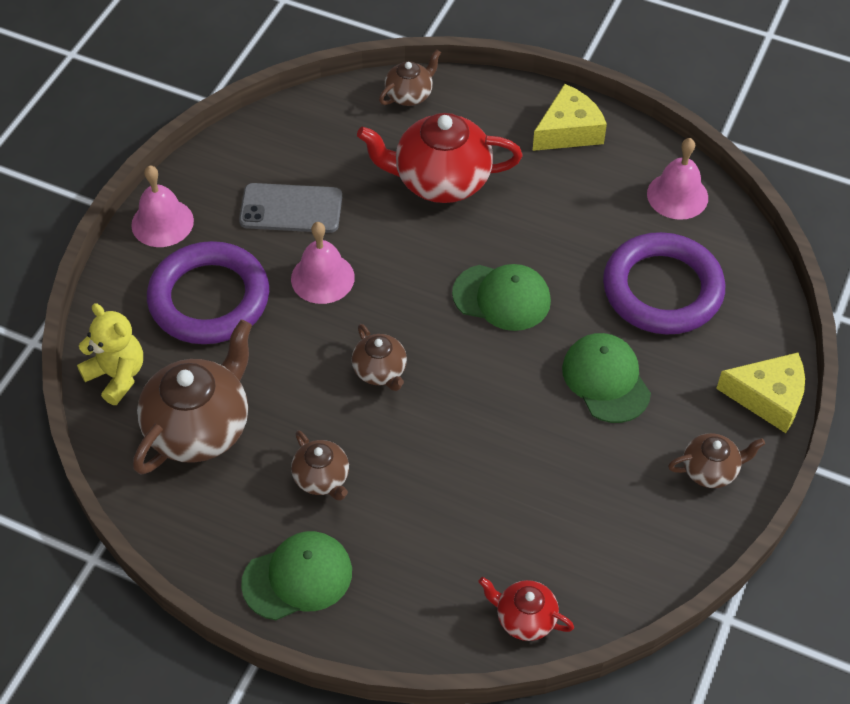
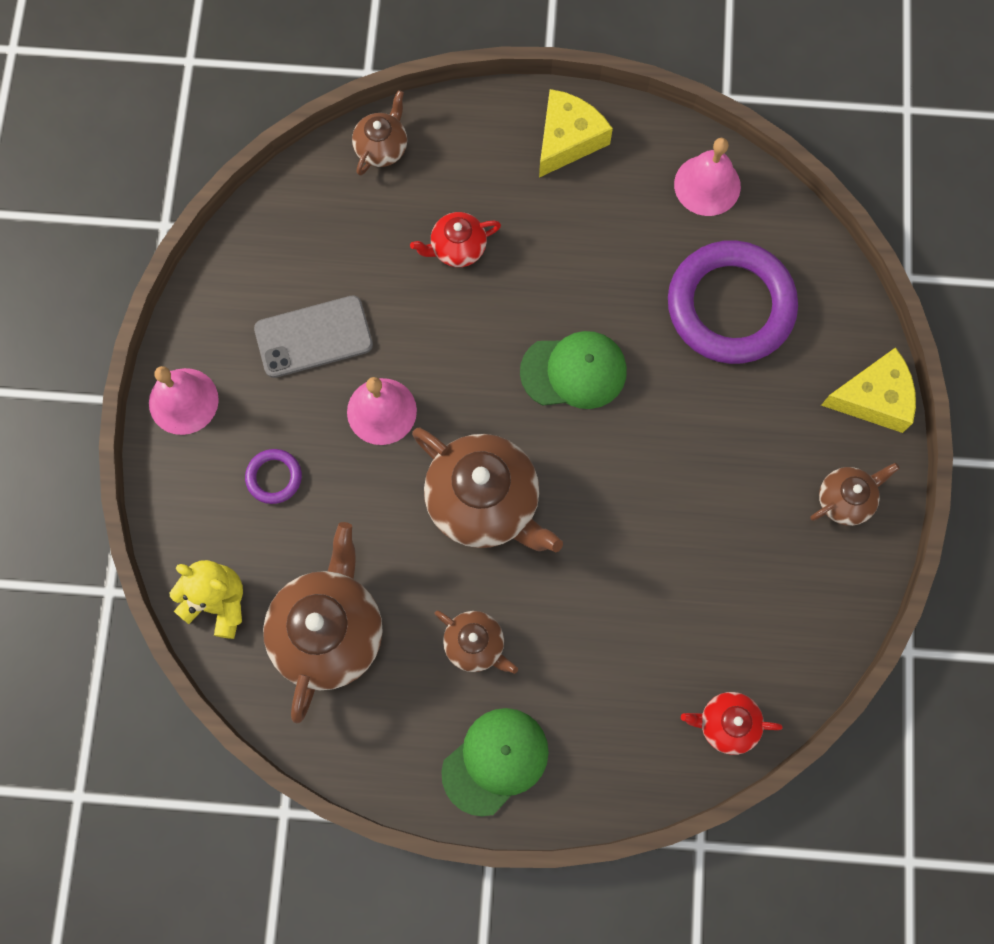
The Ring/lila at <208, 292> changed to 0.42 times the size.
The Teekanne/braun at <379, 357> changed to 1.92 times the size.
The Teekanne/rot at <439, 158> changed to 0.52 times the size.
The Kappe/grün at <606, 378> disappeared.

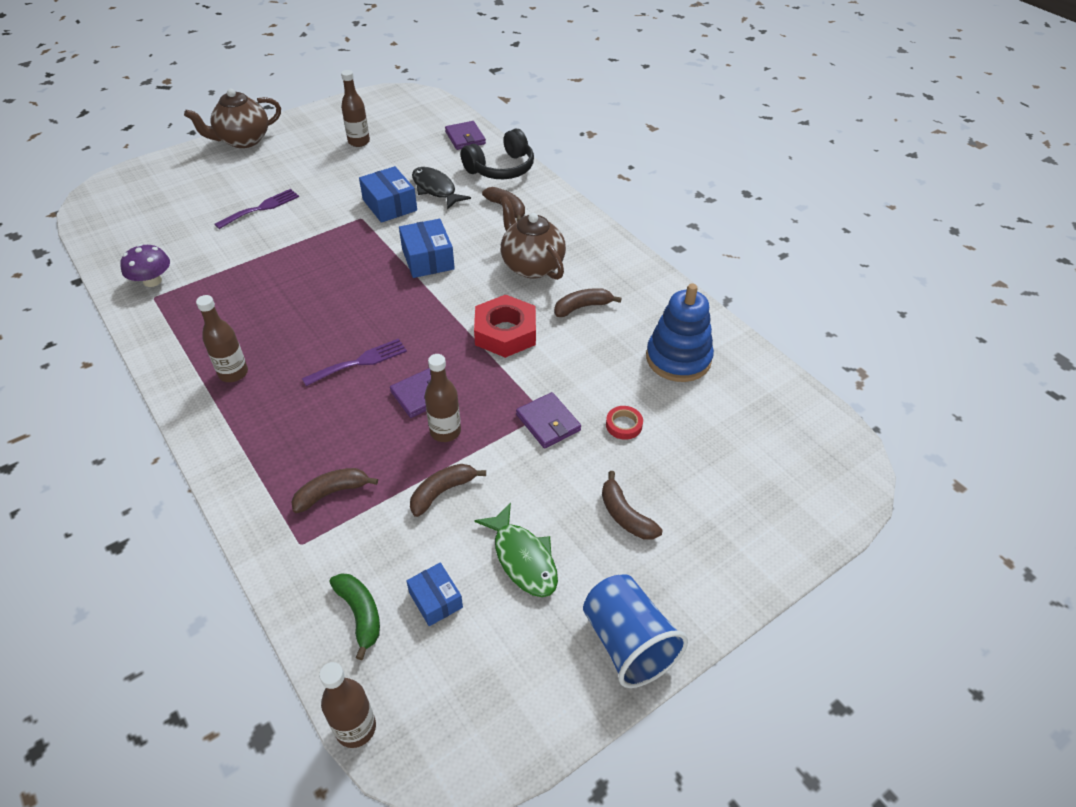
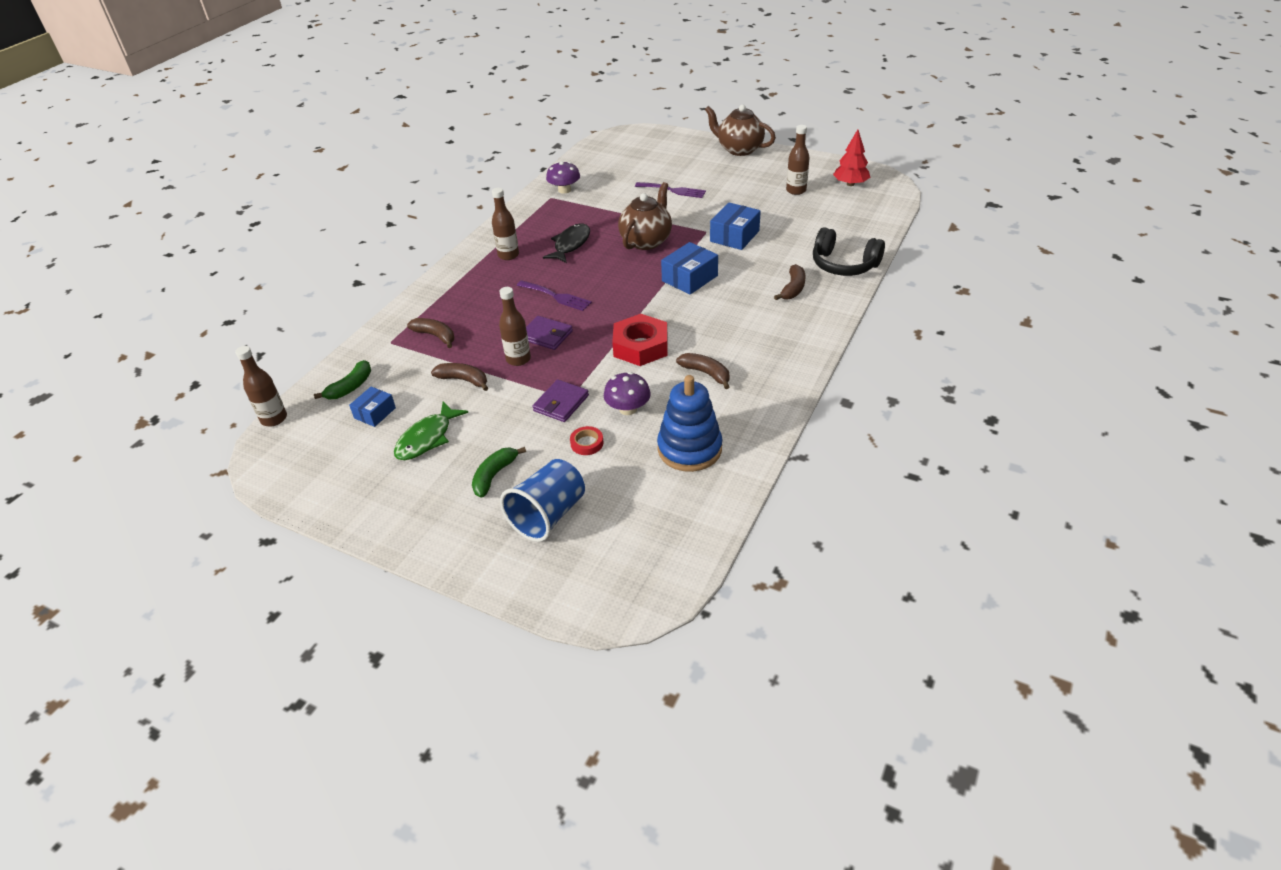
The Fisch/schwarz moved from <441, 188> to <566, 243>.
The Geldbörse/lila at <465, 135> disappeared.
The Teekanne/braun moved from <533, 238> to <645, 216>.
The Becher/blau moved from <635, 631> to <542, 500>.
The Banane/braun at <632, 505> became the Banane/grün at <499, 472>.
The Pilz/lila at <627, 393> appeared.
The Baum/rot at <851, 158> appeared.

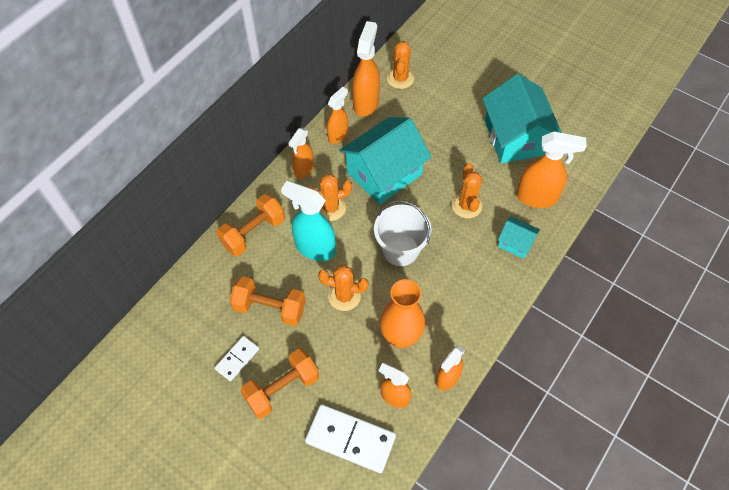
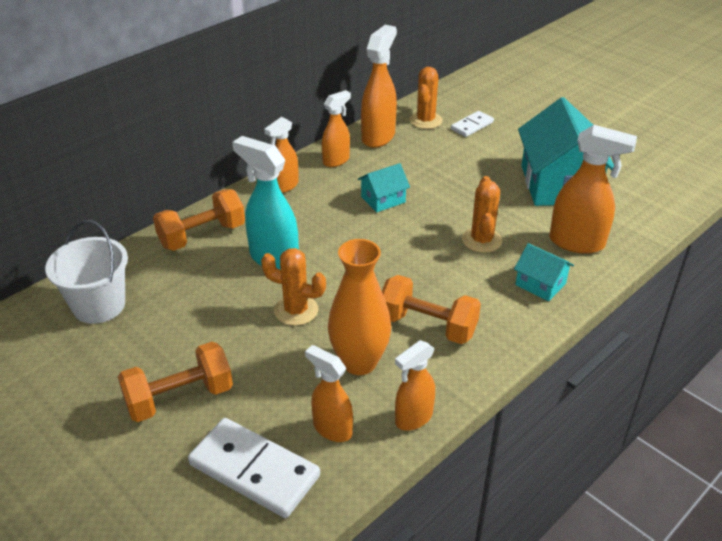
The Dominostein/weiß moved from <237, 358> to <472, 124>.
The Hantel/orange moved from <268, 301> to <431, 309>.
The Kaktus/orange at <330, 197> disappeared.
The Haus/türkis at <385, 161> changed to 0.47 times the size.
The Eimer/weiß moved from <402, 233> to <86, 272>.

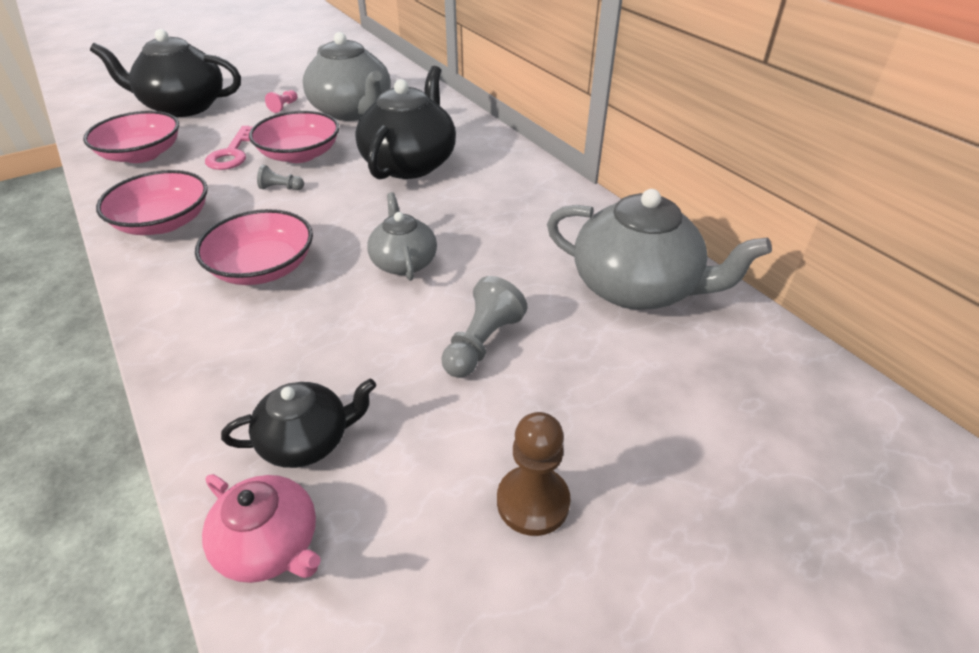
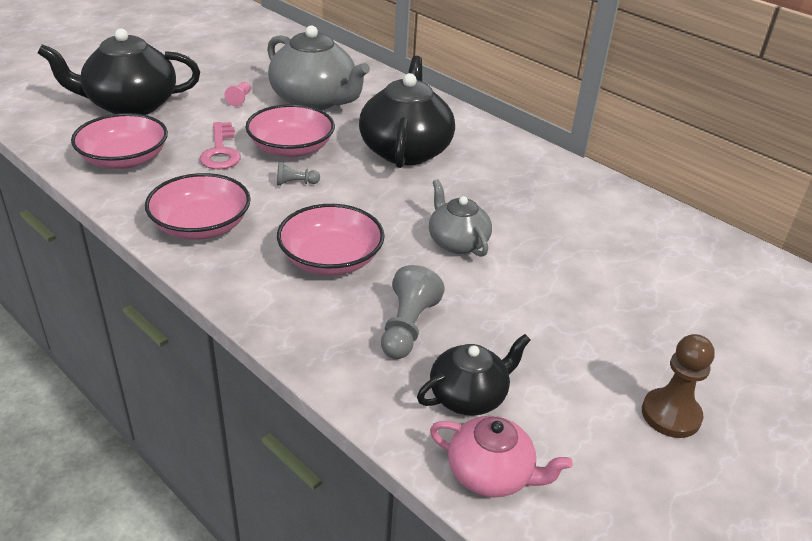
The Bauer/grau moved from <484, 327> to <413, 312>.
The Teekanne/grau at <659, 249> disappeared.

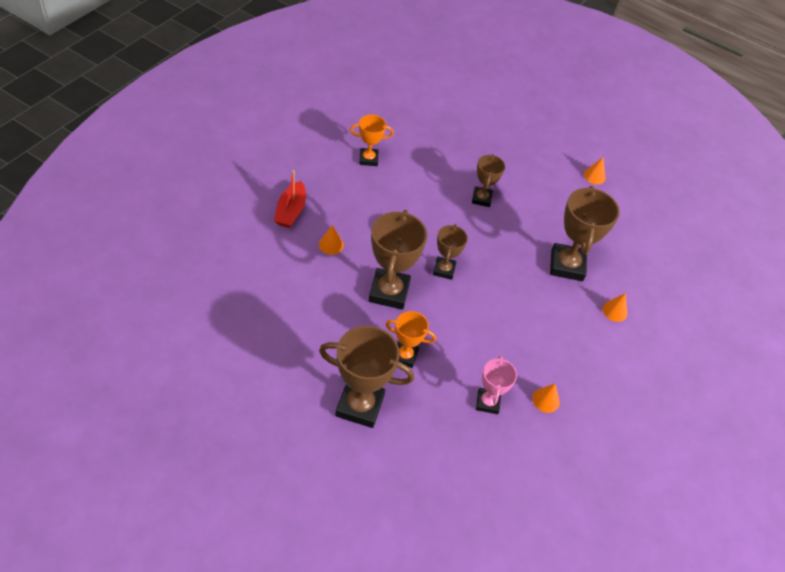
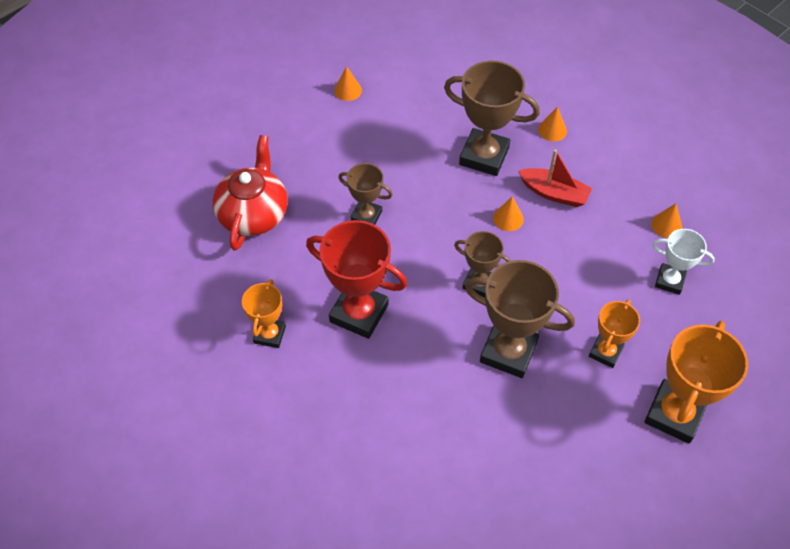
The Boot/rot moved from <290, 199> to <555, 178>.
The Kegel/orange moved from <331, 240> to <508, 213>.
The Pokal/braun at <366, 377> became the Pokal/orange at <696, 382>.
The Pokal/rosa at <496, 384> became the Pokal/weiß at <684, 262>.
The Teekanne/rot at <250, 193> appeared.
The Pokal/rot at <356, 279> appeared.

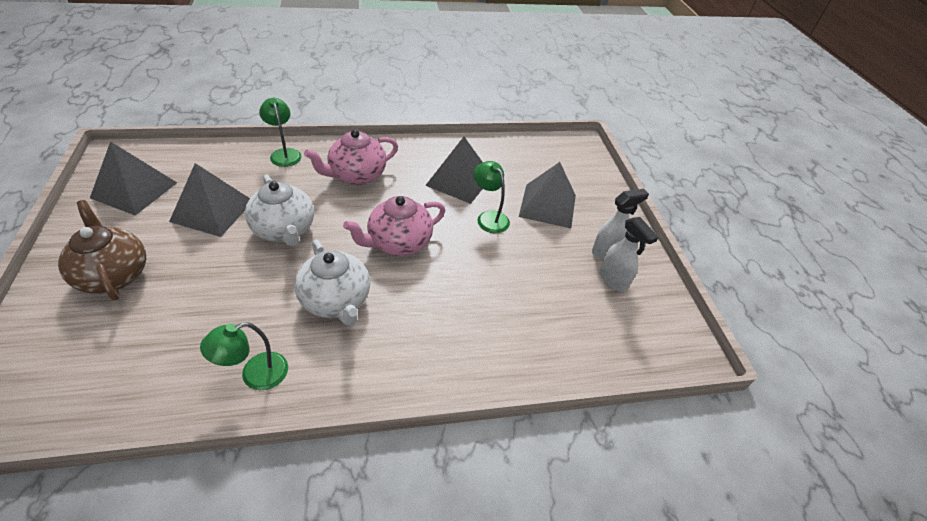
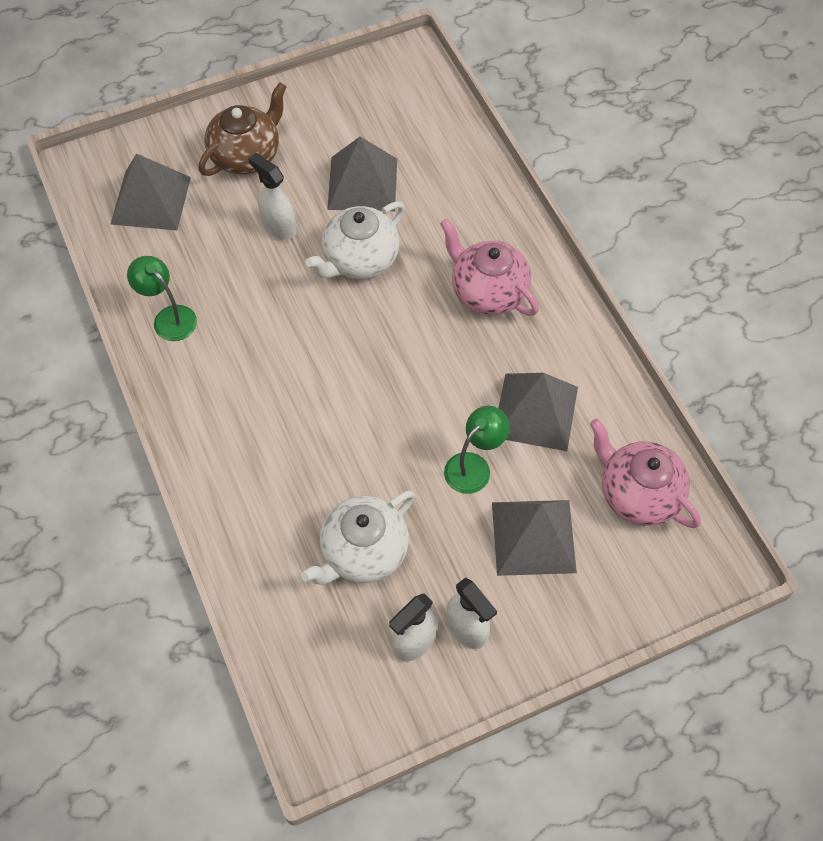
The Pyramide/grau moved from <133, 178> to <150, 191>.
The Lampe/grün at <280, 132> disappeared.
The Teekanne/weiß moved from <332, 282> to <358, 537>.
The Teekanne/rosa moved from <394, 226> to <645, 473>.
The Sprühflasche/weiß at <272, 196> appeared.

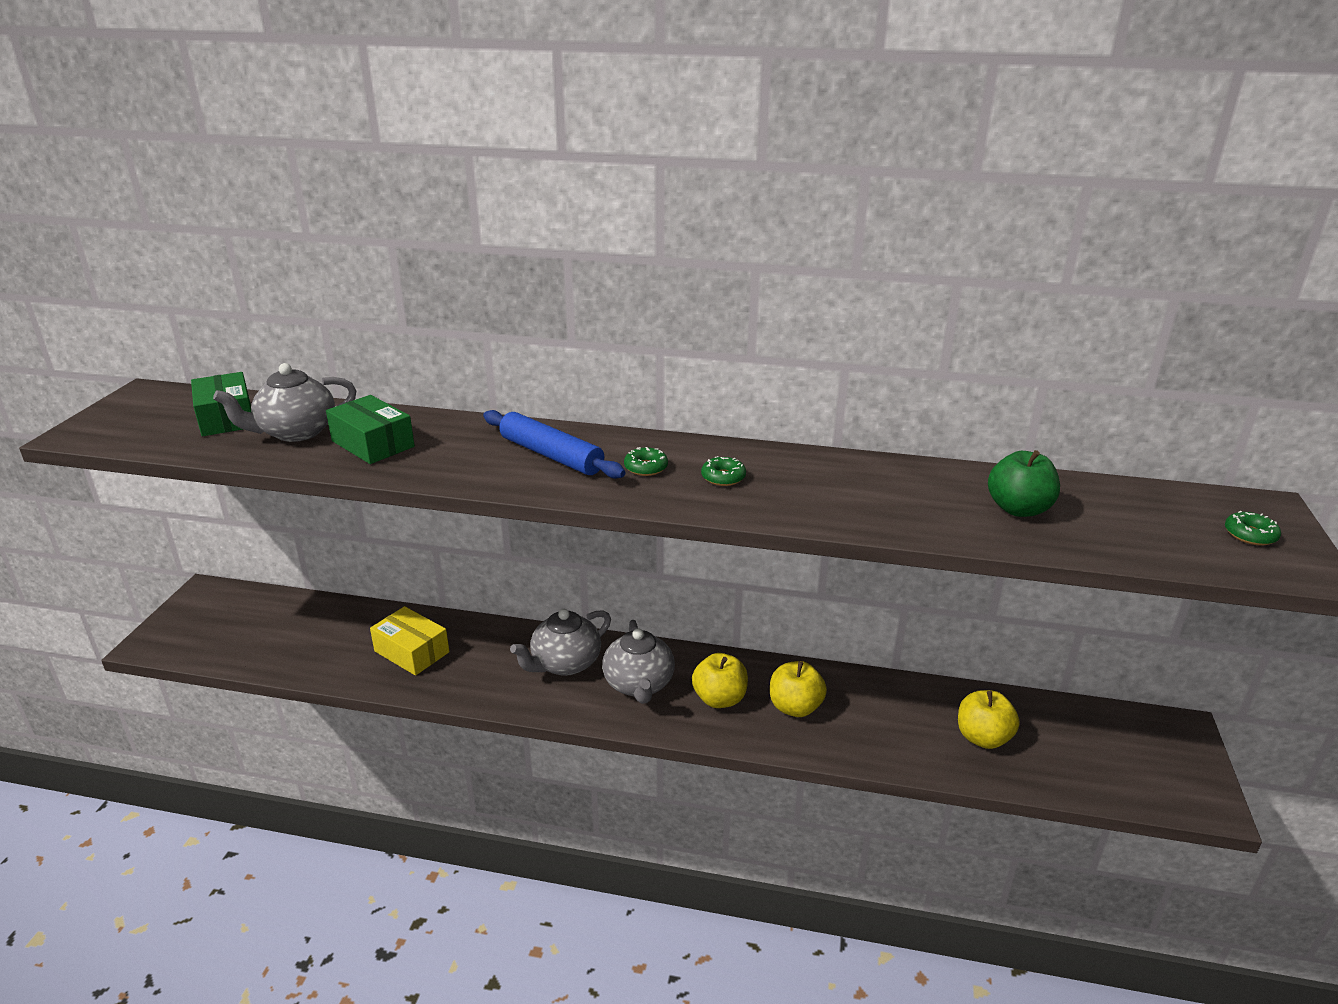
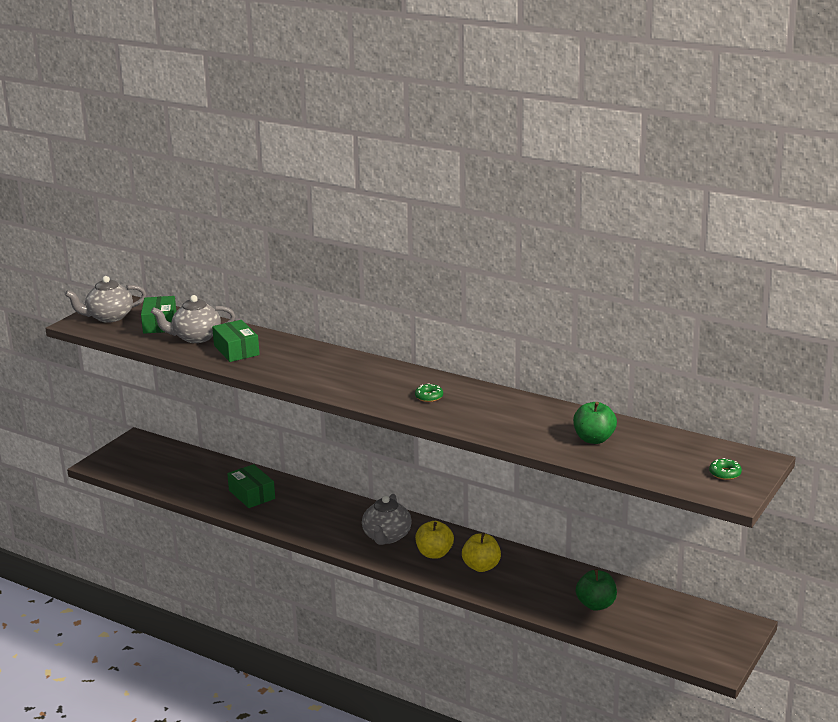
The Schachtel/gelb at <409, 641> became the Schachtel/grün at <251, 486>.
The Nudelholz/blau at <554, 444> disappeared.
The Teekanne/grau moved from <560, 642> to <105, 299>.
The Donut/grün at <646, 461> disappeared.
The Apfel/gelb at <989, 719> became the Apfel/grün at <596, 590>.

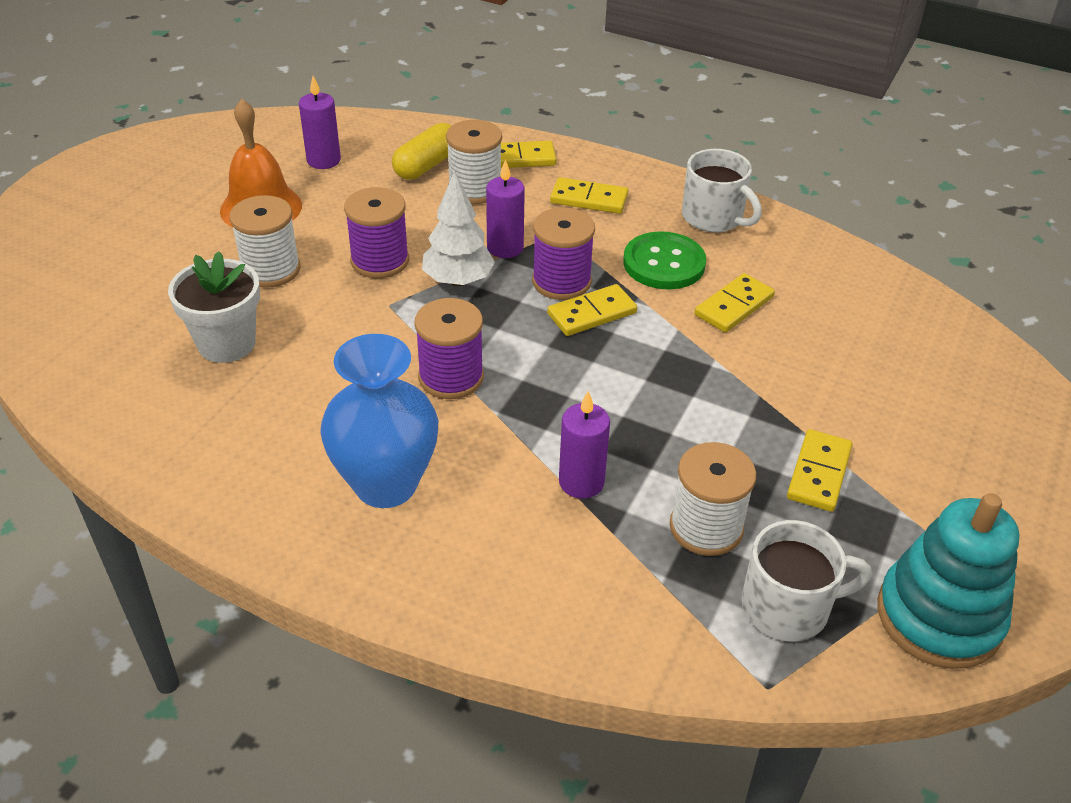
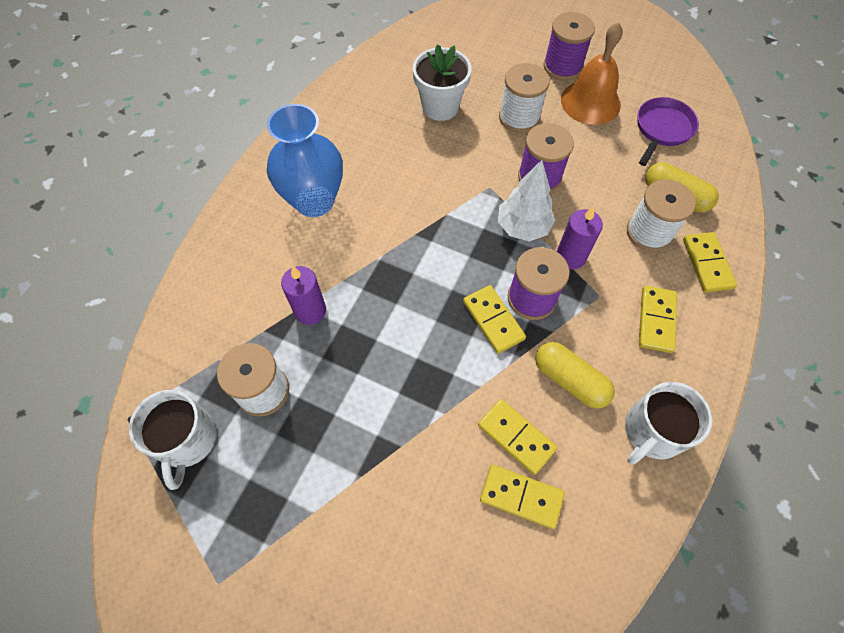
The Kerze/lila at <320, 122> was replaced by the Pfanne/lila at <668, 131>.
The Garnrolle/lila moved from <449, 348> to <569, 46>.
The Knopf/grün at <664, 260> was replaced by the Kapsel/gelb at <575, 375>.
The Dominostein/gelb moved from <820, 470> to <522, 497>.
The Stapelspielzeug/türkis at <948, 581> disappeared.

